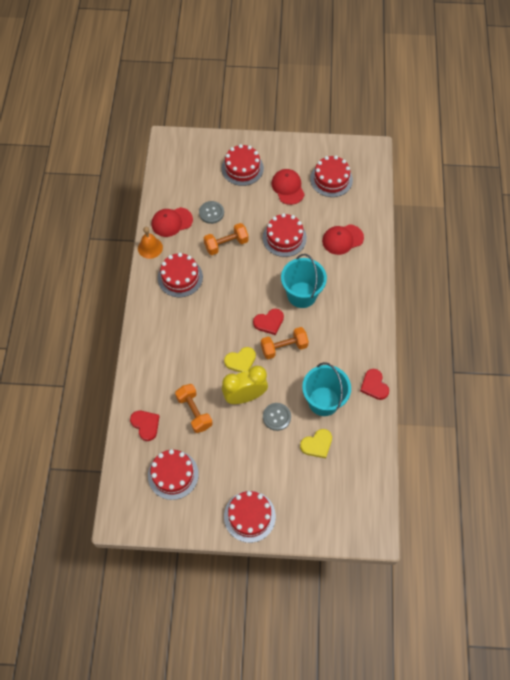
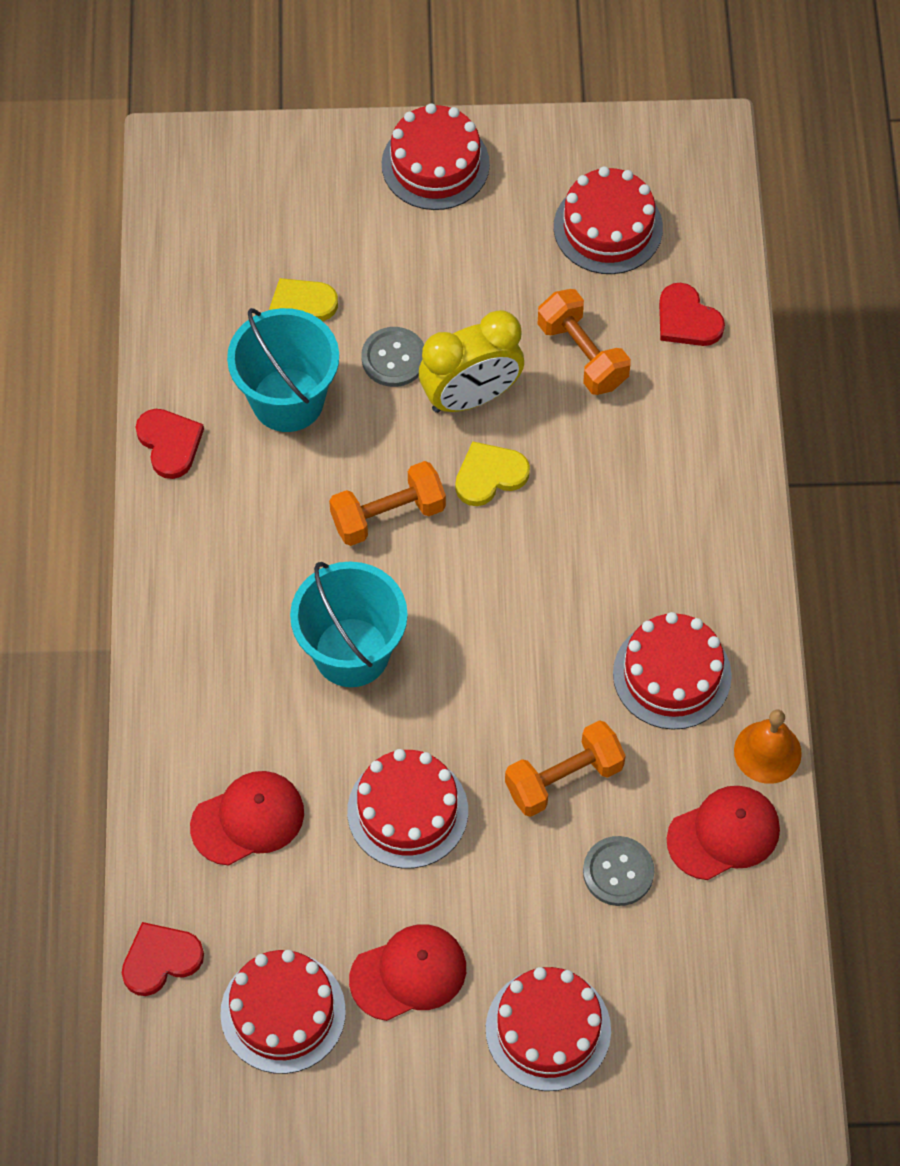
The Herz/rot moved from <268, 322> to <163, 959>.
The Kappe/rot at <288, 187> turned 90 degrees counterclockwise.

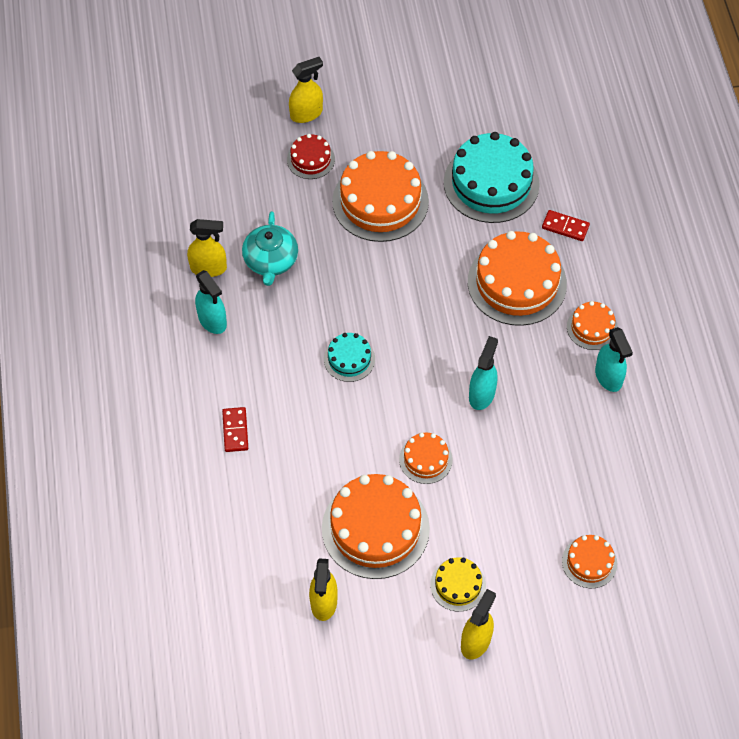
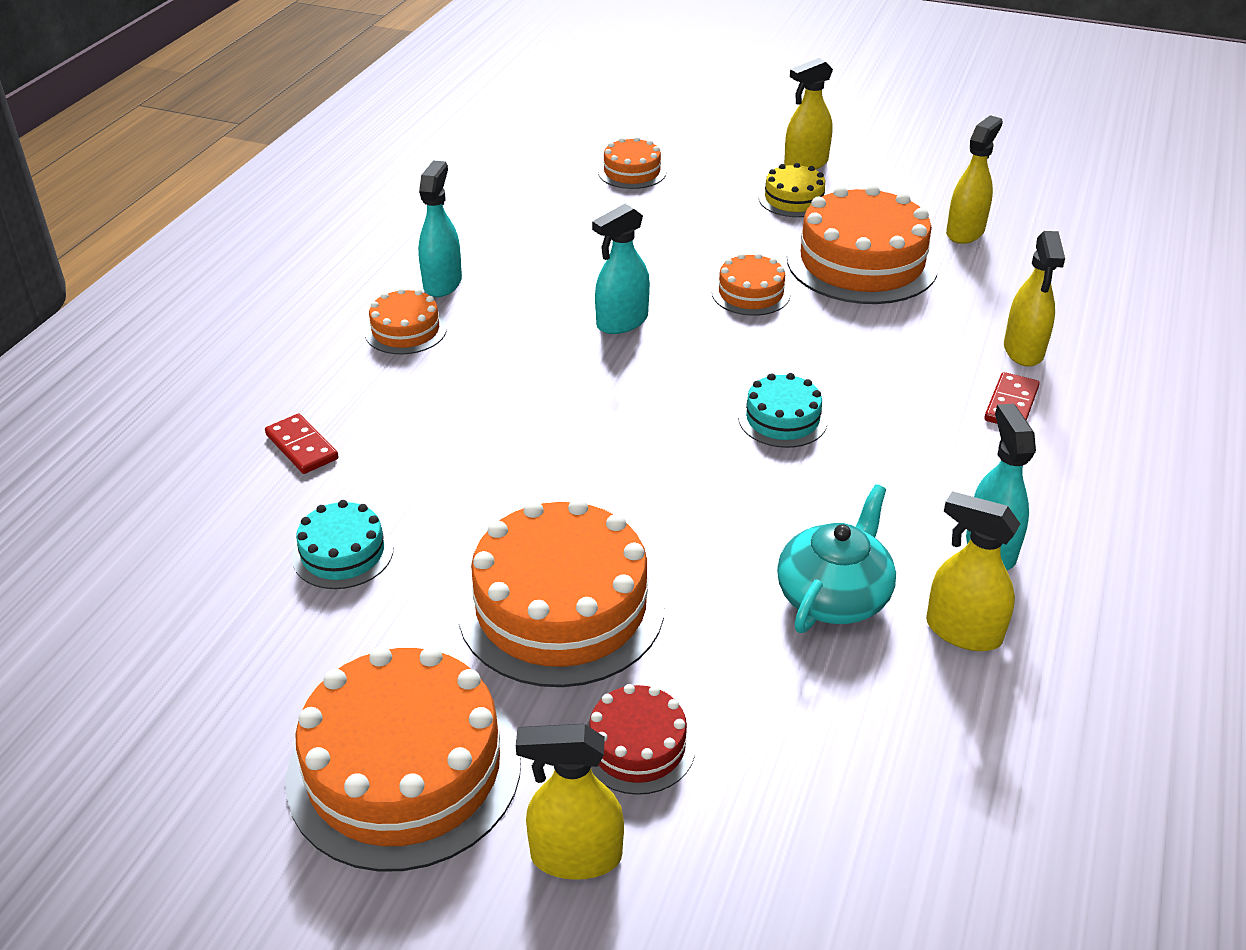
The Kuchen/türkis at <492, 177> changed to 0.51 times the size.
The Kuchen/orange moved from <517, 278> to <403, 759>.
The Sprühflasche/gelb at <1034, 299> appeared.

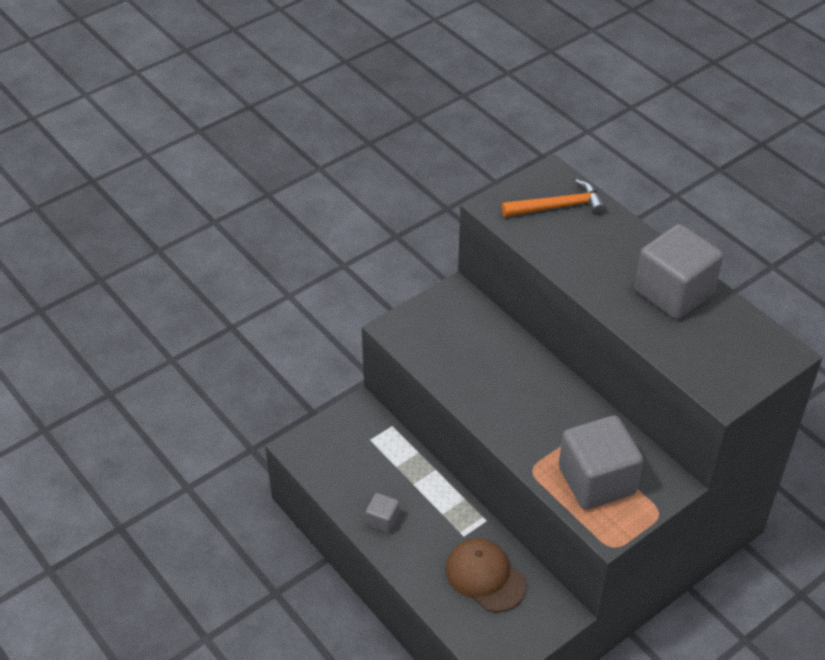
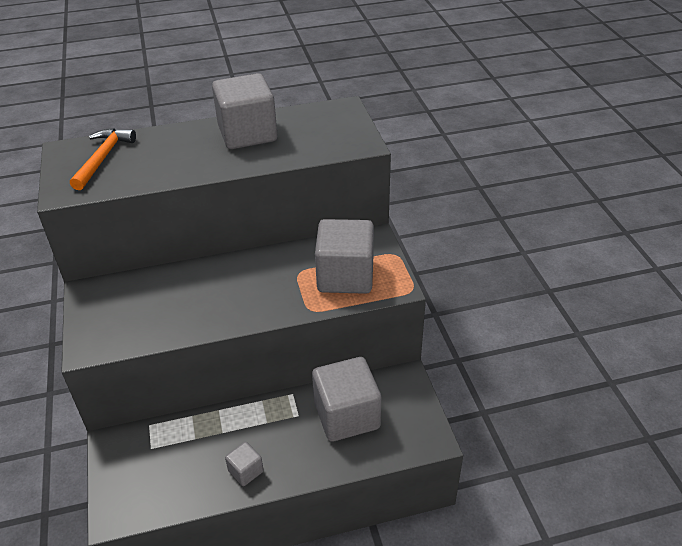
The Kappe/braun at <486, 575> was replaced by the Kubus/grau at <346, 399>.

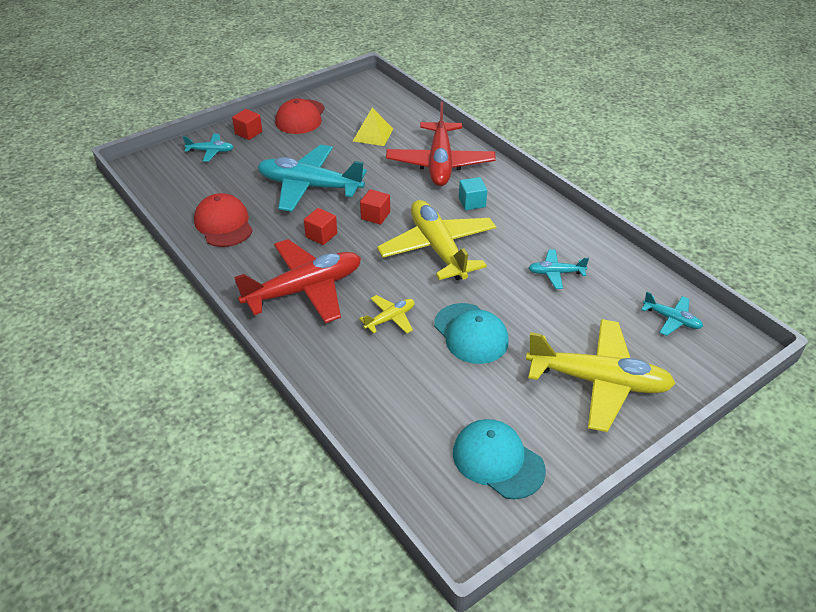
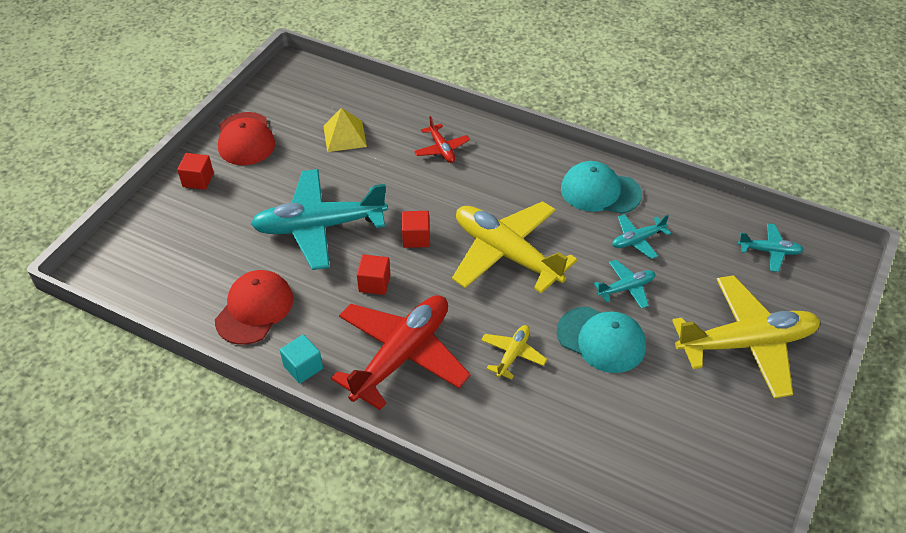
The Flugzeug/türkis moved from <208, 148> to <624, 284>.
The Kappe/rot at <223, 220> turned 75 degrees clockwise.
The Flugzeug/rot at <441, 143> changed to 0.46 times the size.
The Kappe/türkis moved from <499, 459> to <601, 187>.
The Kubus/türkis moved from <473, 193> to <301, 359>.

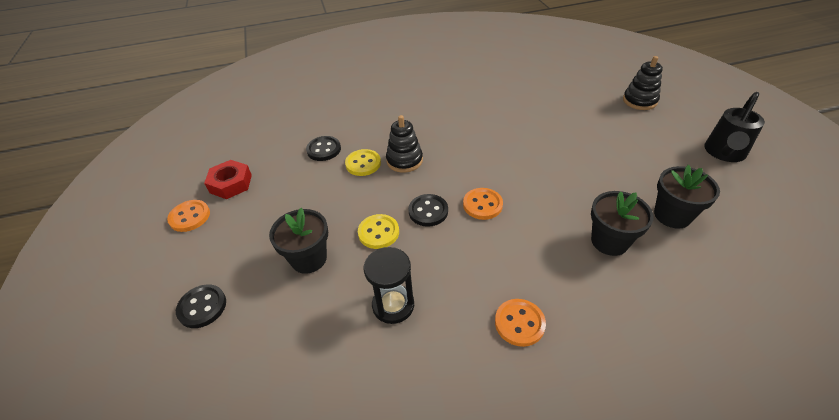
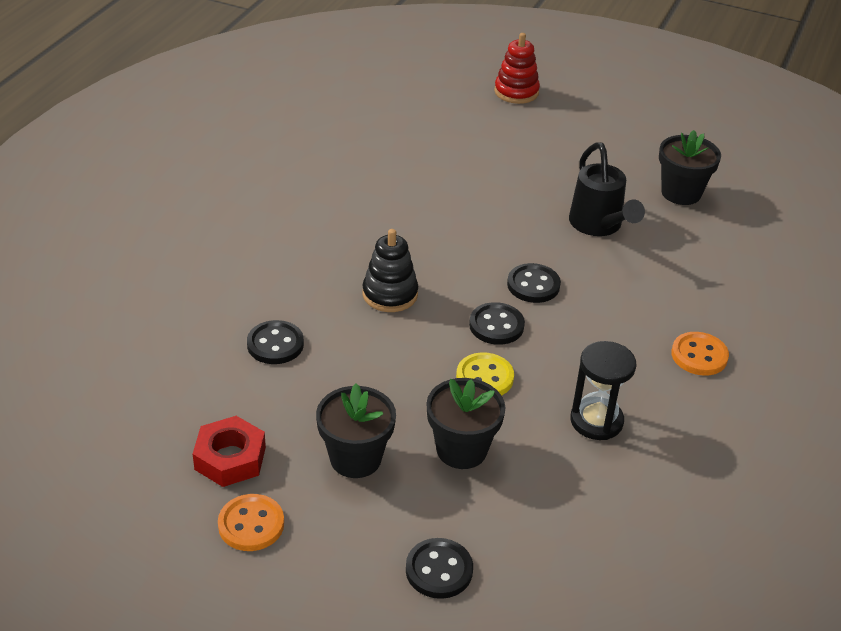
The Knopf/gelb at <363, 162> disappeared.
The Knopf/orange at <483, 204> became the Knopf/schwarz at <534, 283>.
The Blumentopf/schwarz moved from <622, 223> to <356, 430>.
The Stapelspielzeug/schwarz at <643, 83> became the Stapelspielzeug/rot at <517, 68>.
The Gießkanne/schwarz moved from <734, 127> to <607, 189>.

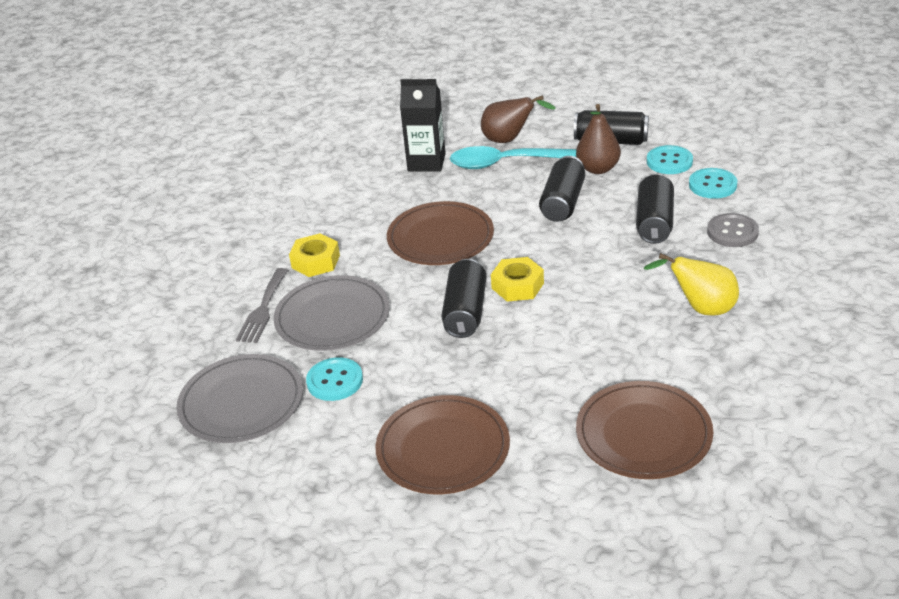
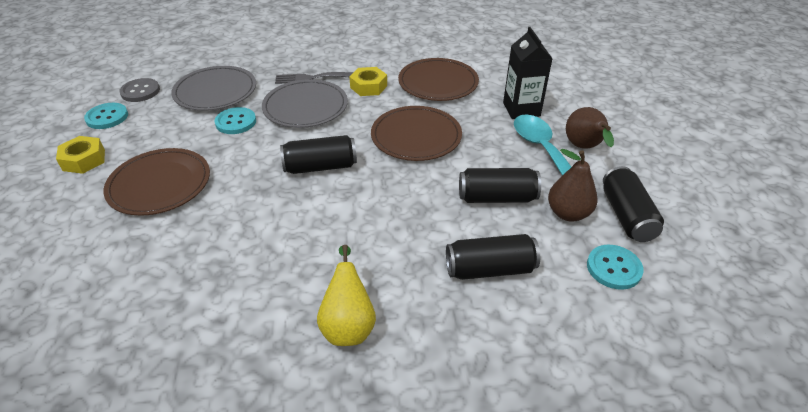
The Sechskantmutter/gelb moved from <517, 279> to <80, 155>.
The Teller/braun moved from <644, 430> to <438, 79>.
The Knopf/türkis moved from <713, 183> to <106, 116>.
The Knopf/grau moved from <733, 230> to <139, 90>.

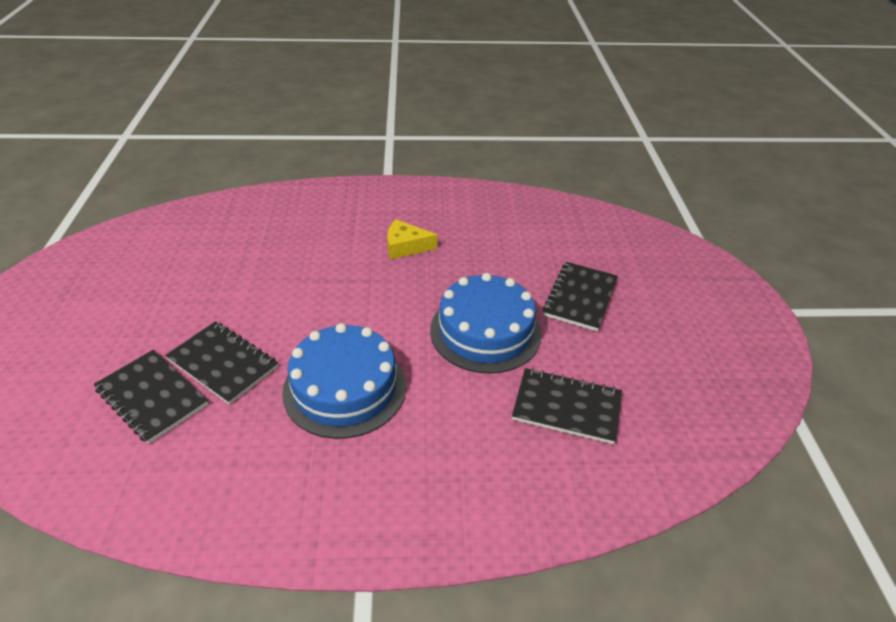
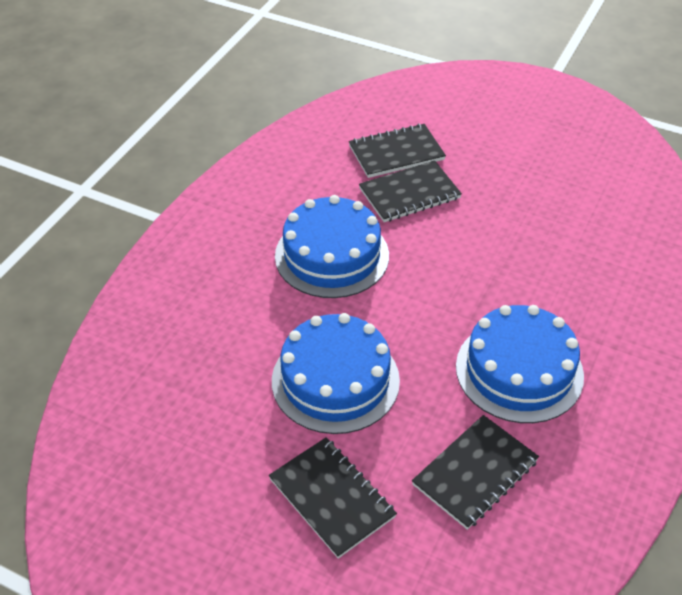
The Käse/gelb at <412, 239> was replaced by the Kuchen/blau at <520, 364>.
The Notizbuch/schwarz moved from <567, 406> to <475, 472>.

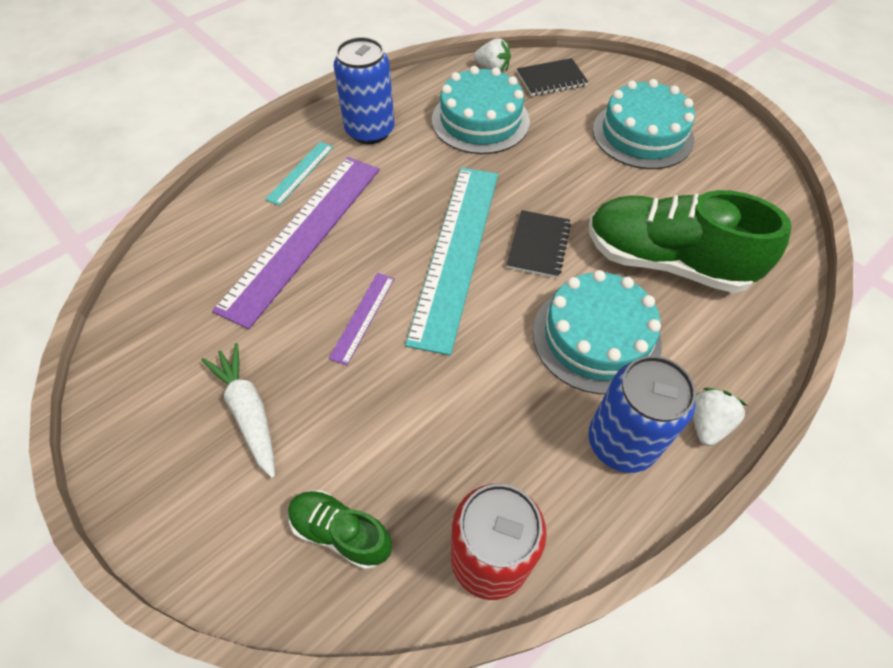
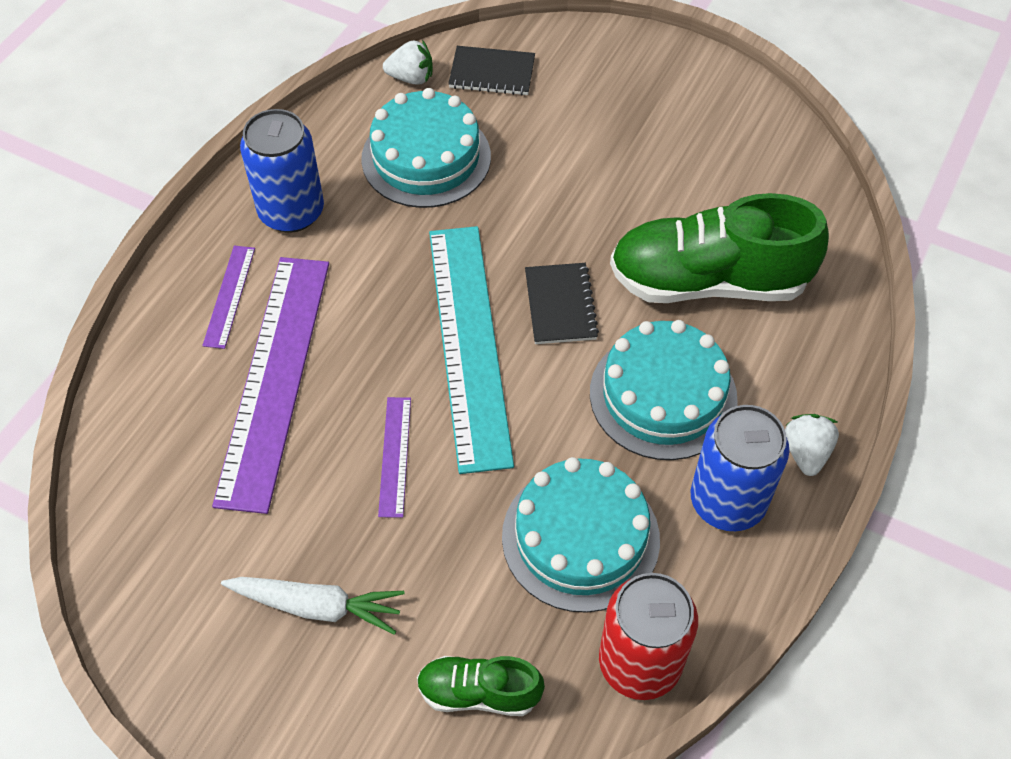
The Karotte/weiß at <238, 410> turned 150 degrees clockwise.
The Lineal/türkis at <299, 174> became the Lineal/lila at <228, 297>.
The Notizbuch/schwarz at <552, 77> turned 45 degrees clockwise.
The Kuchen/türkis moved from <644, 124> to <581, 535>.

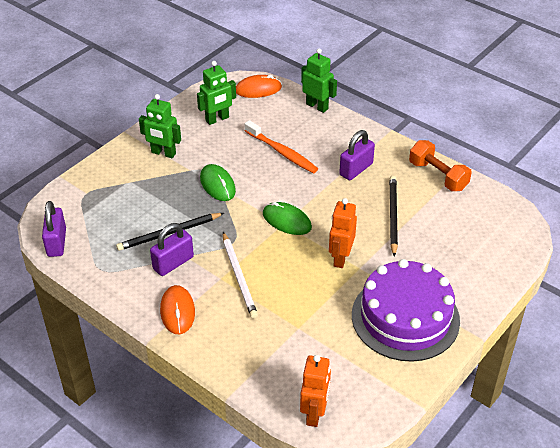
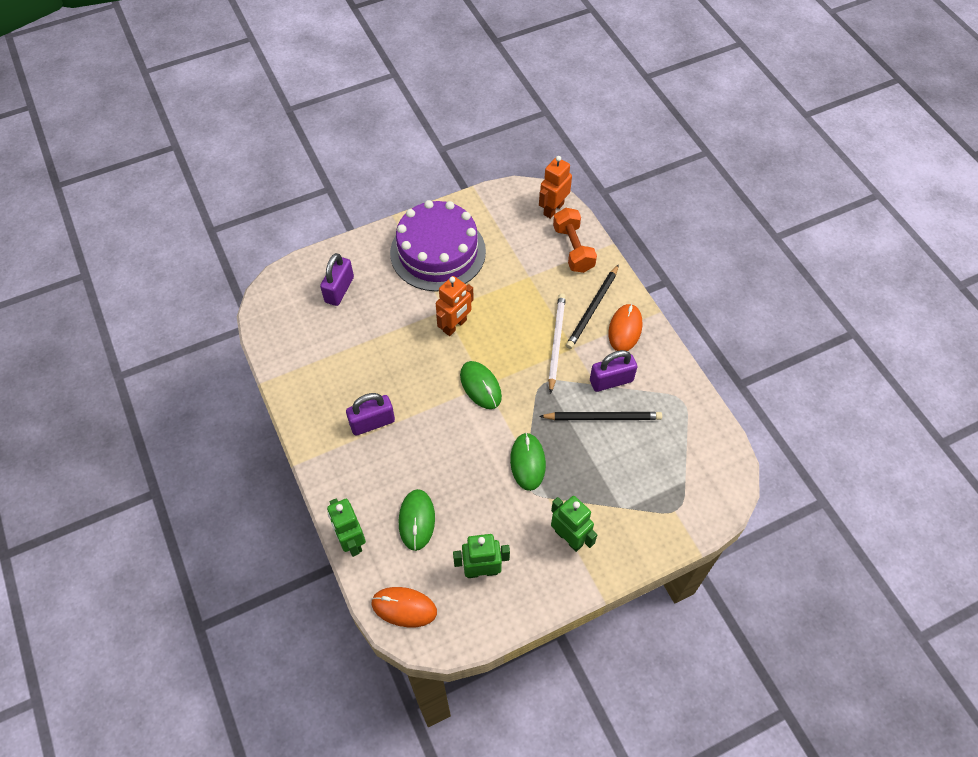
The Vorhängeschloss/lila moved from <54, 229> to <337, 279>.
The Zahnbürste/orange at <281, 146> disappeared.
The Bleistift/schwarz moved from <393, 216> to <592, 306>.
The Hantel/orange moved from <440, 165> to <575, 240>.
The Computermaus/grün at <417, 520> appeared.

